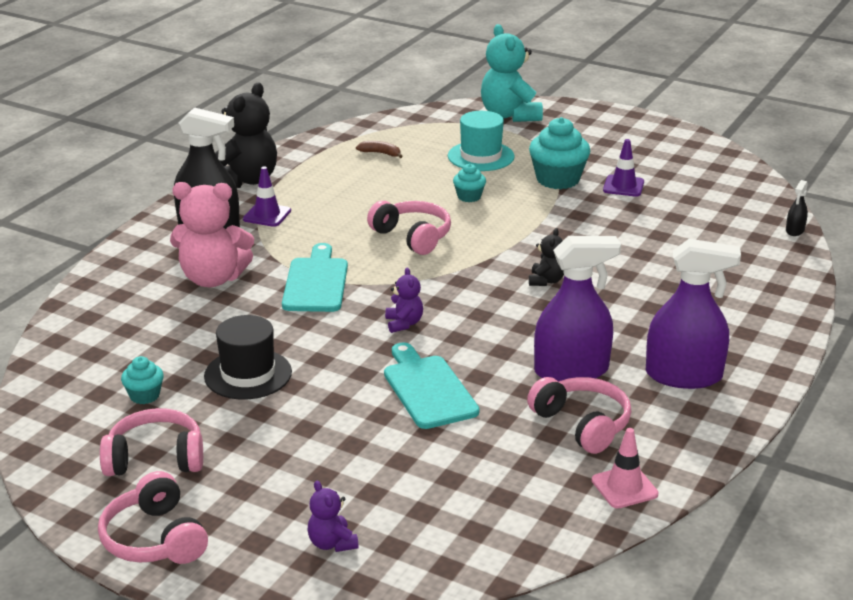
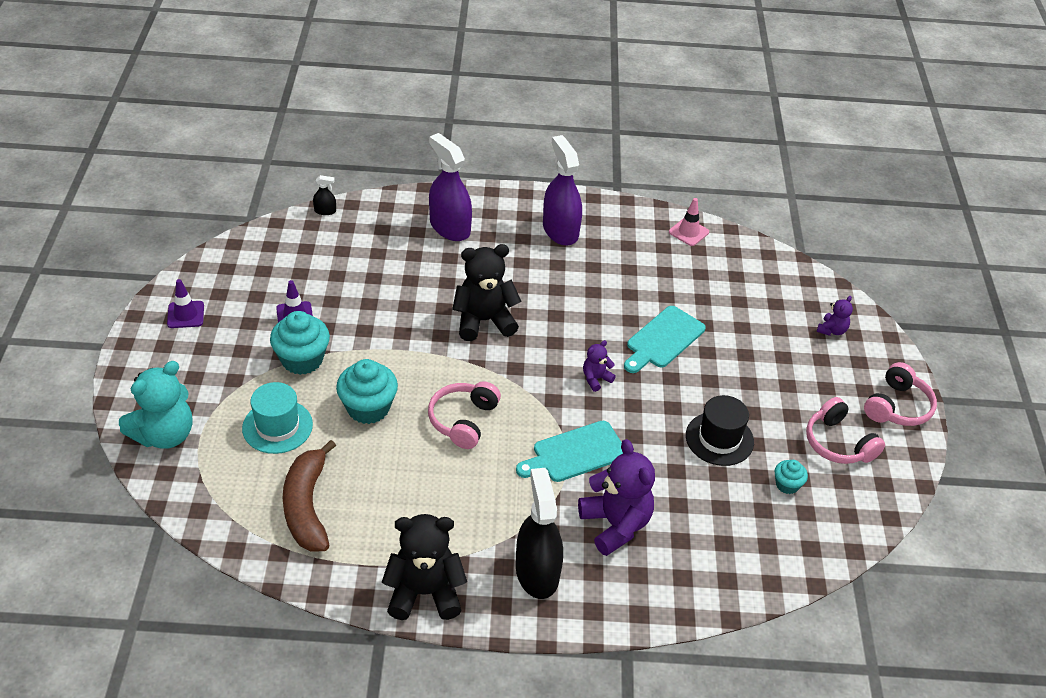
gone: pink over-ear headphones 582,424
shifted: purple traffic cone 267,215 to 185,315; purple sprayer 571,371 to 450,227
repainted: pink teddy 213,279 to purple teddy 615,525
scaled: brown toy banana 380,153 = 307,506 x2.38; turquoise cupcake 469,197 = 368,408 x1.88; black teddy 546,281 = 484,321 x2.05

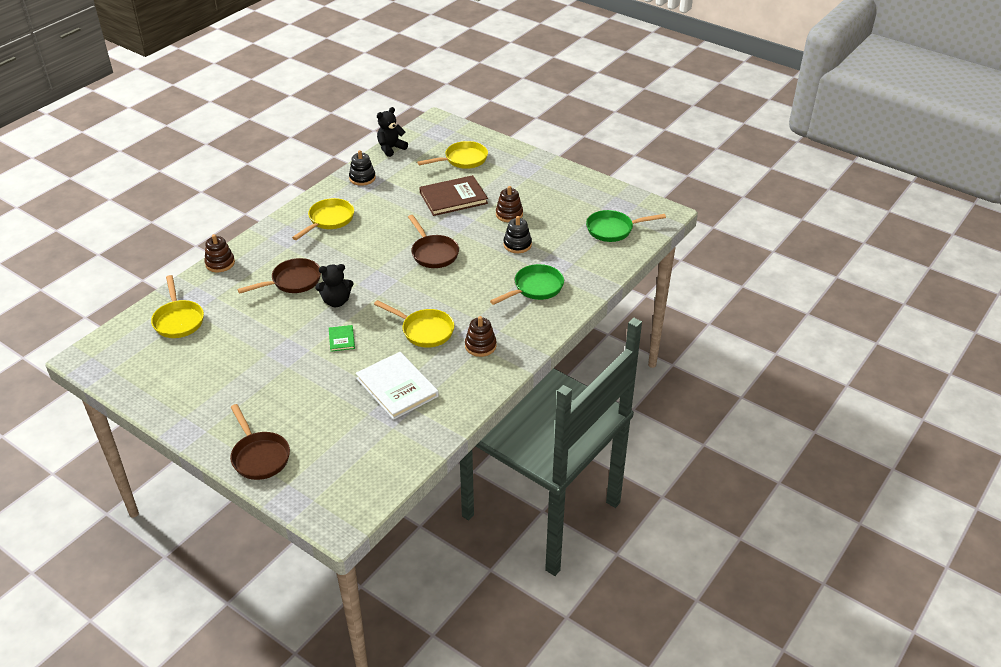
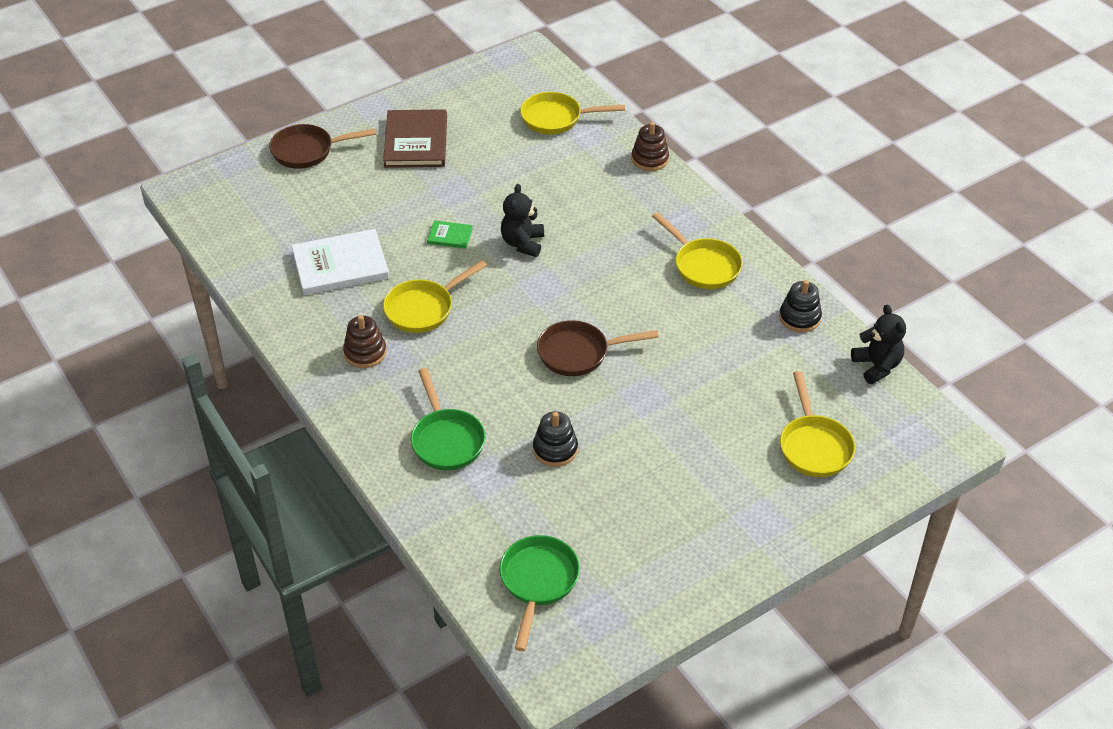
gone: brown frying pan 292,281; brown ring stacker 509,214
shifted: brown hardcover 453,198 to 416,141

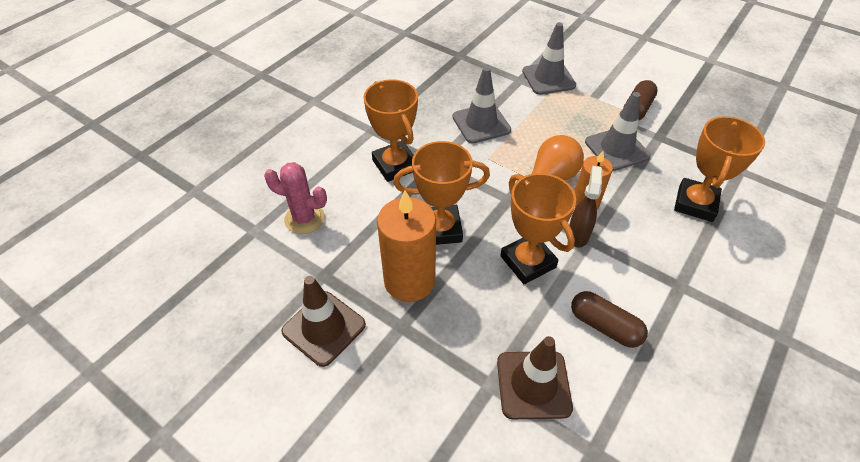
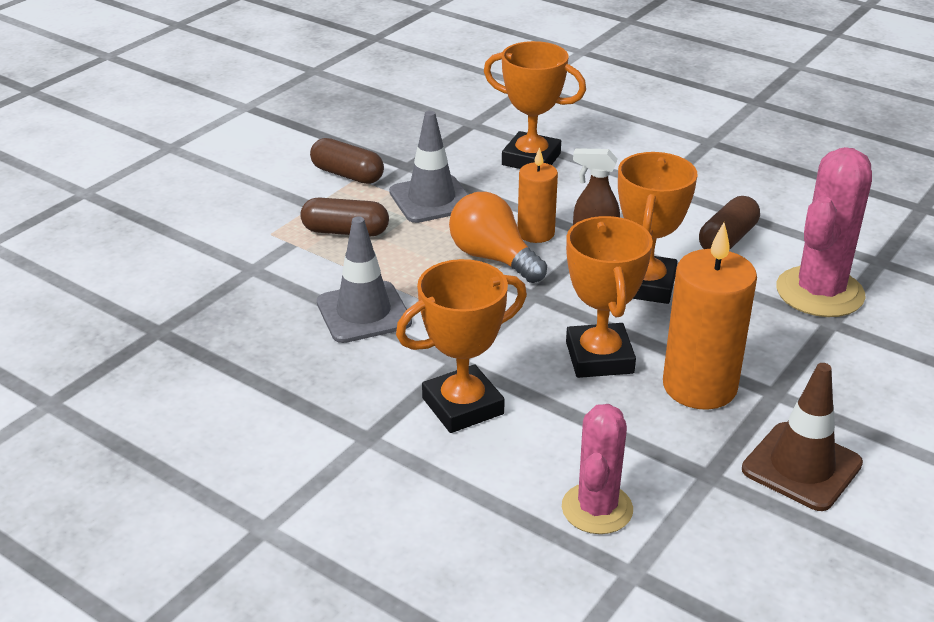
gone: ash-grey traffic cone 548,78
new: brown capsule 345,231
swapped: brown traffic cone 533,384 to pink saguaro cactus 820,292
rotated: orange award cup 528,262 = 645,285 45 degrees counterclockwise

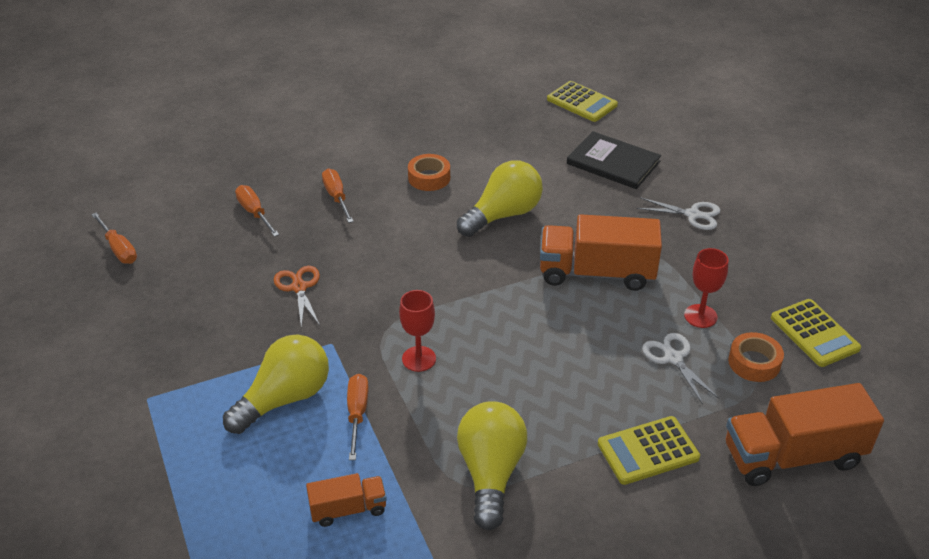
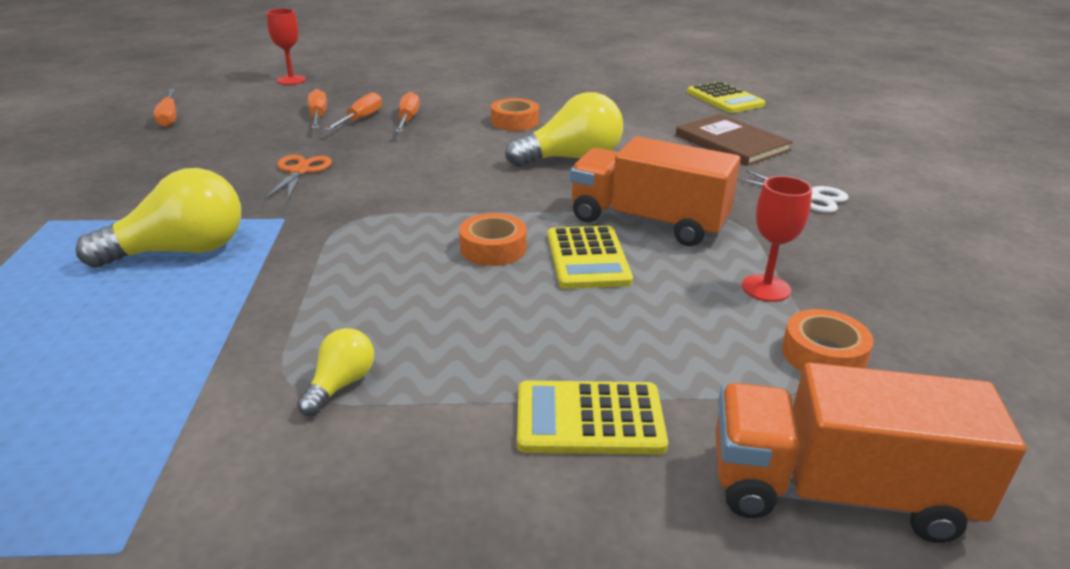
gone: orange lorry 348,509; snow-white shears 673,358
new: orange tape 493,248
shifted: orange flat screwdriver 357,414 to 360,119; scarlet chalice 419,359 to 291,80; golden calculator 814,333 to 587,258
repainted: black hardcover 613,162 to brown hardcover 732,143
scaled: golden lightbulb 490,473 = 340,385 x0.51

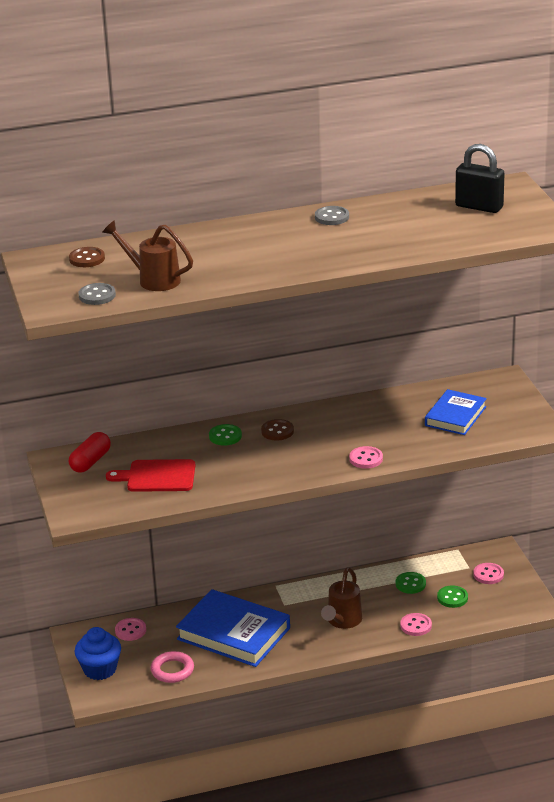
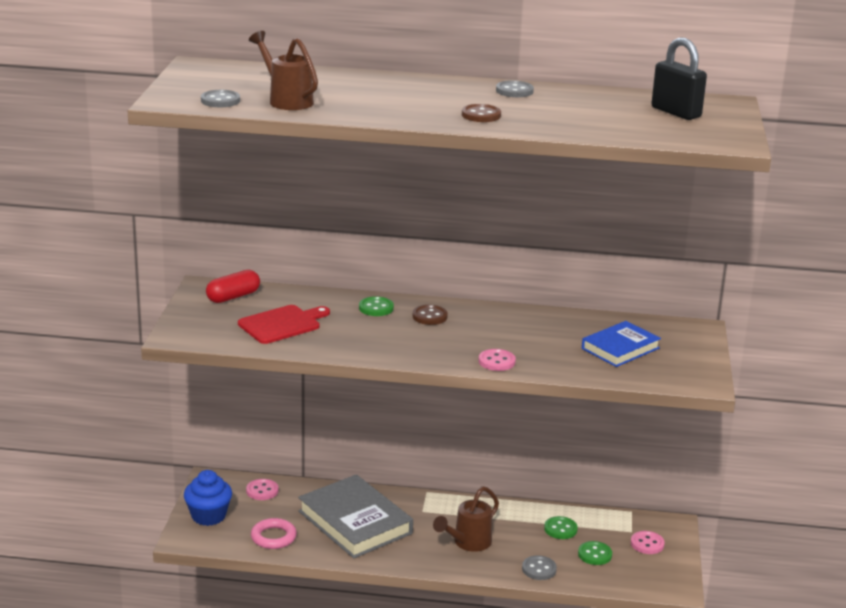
shifted: brown shirt button 87,259 to 481,115
repainted: blue hardcover 233,633 to ash-grey hardcover 355,522; pink shirt button 416,626 to ash-grey shirt button 539,569
rotated: scarlet chopping board 157,476 = 282,324 120 degrees clockwise

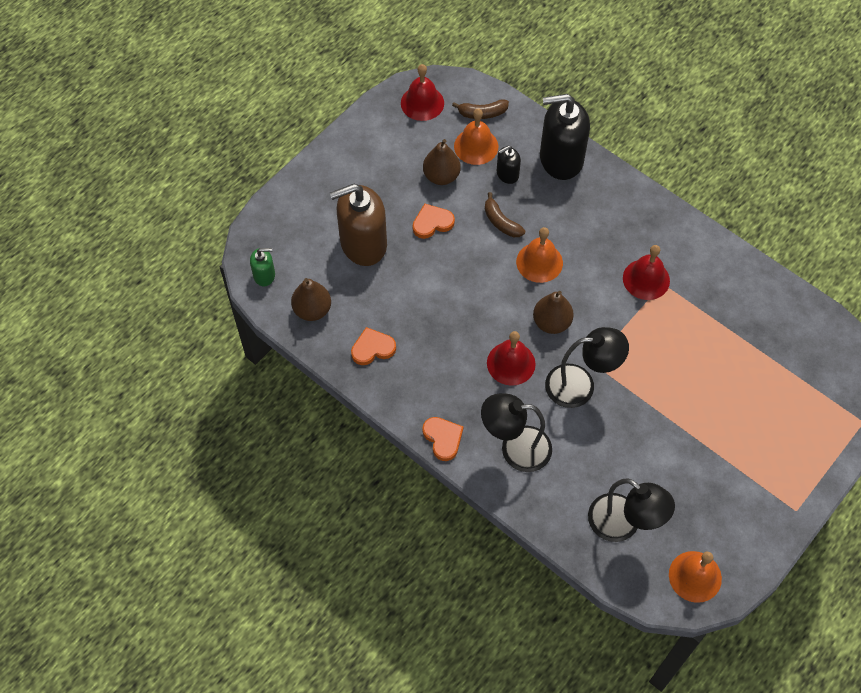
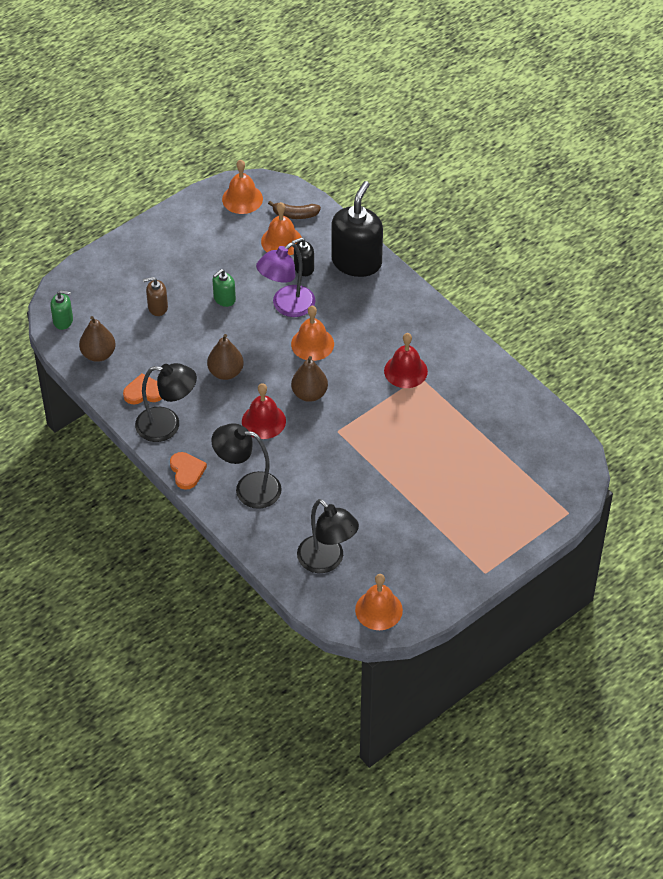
shifted: brown toy pear 441,176 to 226,372; black lamp 580,385 to 167,425
swapped: orange heart 432,223 to green soap pump 224,299; brown toy banana 501,222 to purple lamp 287,306
repainted: scarlet school bell 422,103 to orange school bell 242,199
rotated: black soap pump 561,159 = 356,262 105 degrees clockwise
scaled: brown soap pump 363,244 = 157,307 x0.47

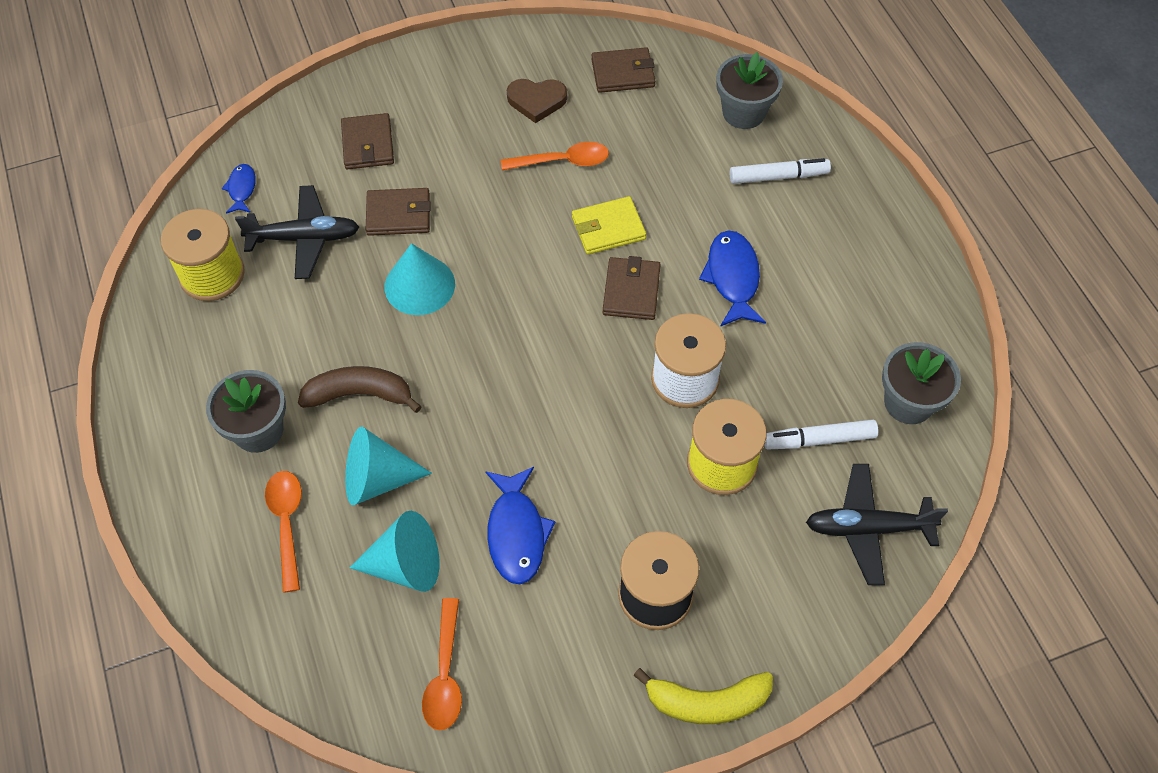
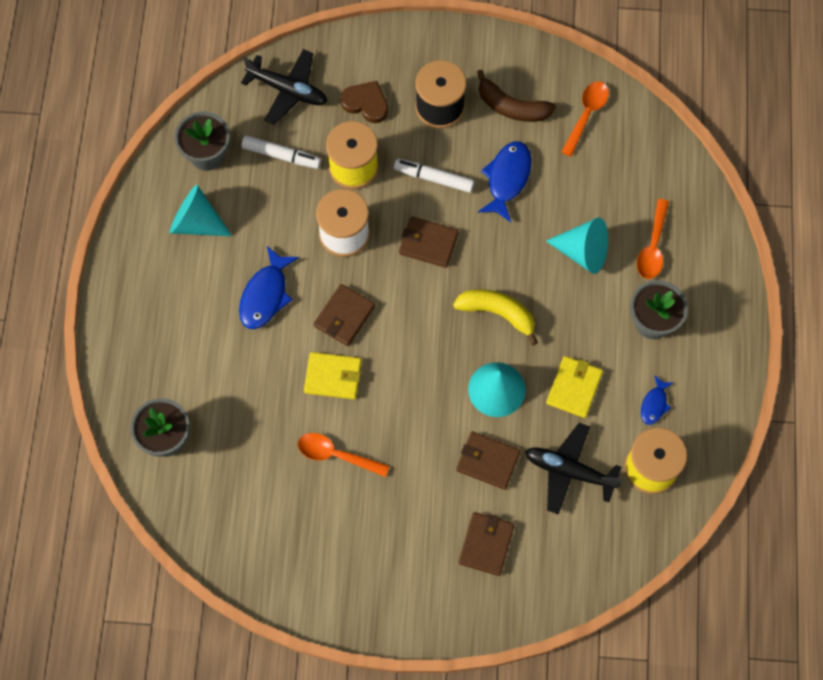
new: golden card wallet 574,388
shifted: blue fish 242,189 to 654,404; brown toy banana 360,394 to 512,107; turquoise solid cone 406,565 to 196,222; brown heart 536,101 to 366,103; brown card wallet 623,73 to 428,243; golden toy banana 707,702 to 497,313; snow-white felt pen 778,176 to 434,178

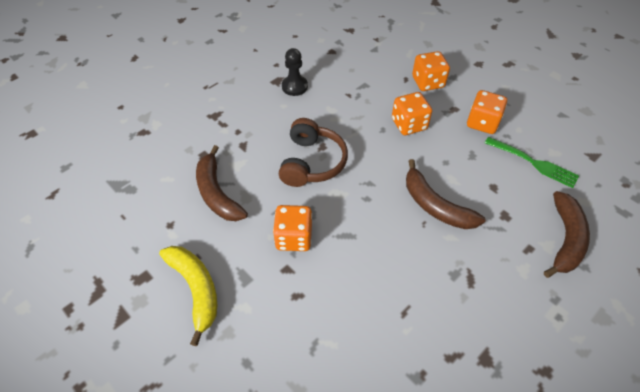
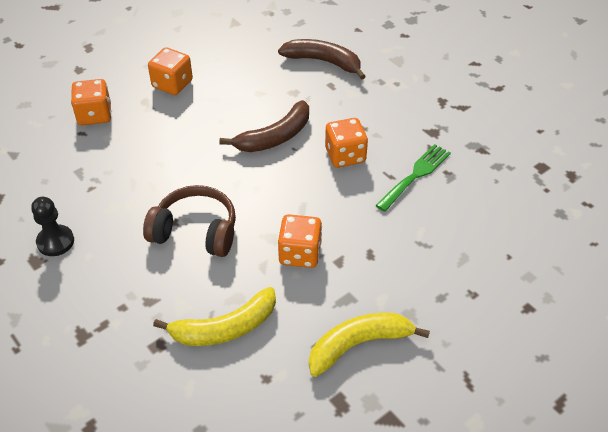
shifted: orange die 409,124 to 345,155; green dinner fork 534,163 to 415,175
repainted: brown toy banana 217,193 to golden toy banana 225,328

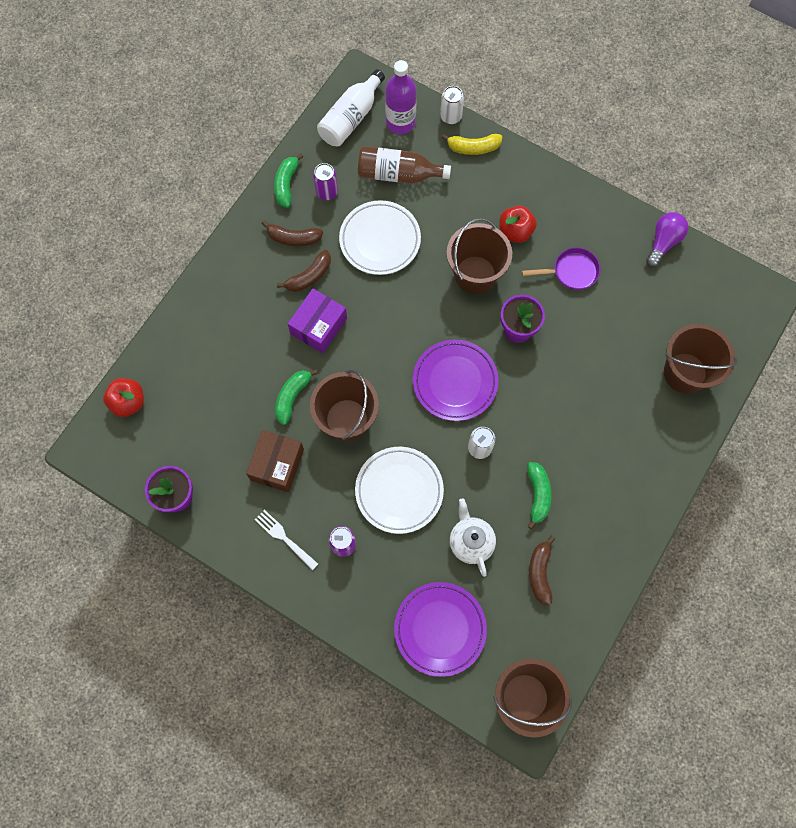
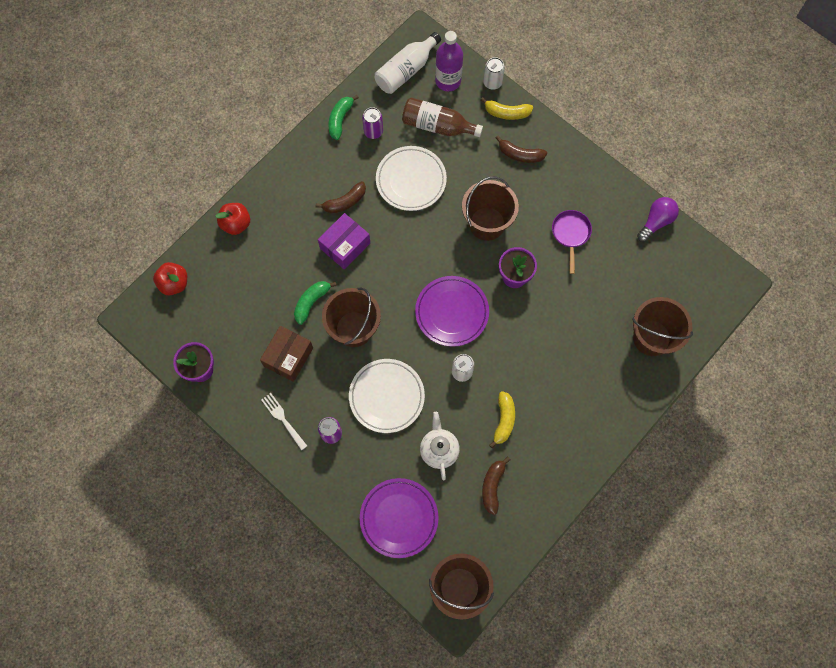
shifted: brown toy banana 293,238 to 520,155; scarlet apple 515,232 to 236,224
repainted: green toy banana 538,495 to golden toy banana 503,420
rotated: purple frying pan 571,272 = 570,234 90 degrees counterclockwise

